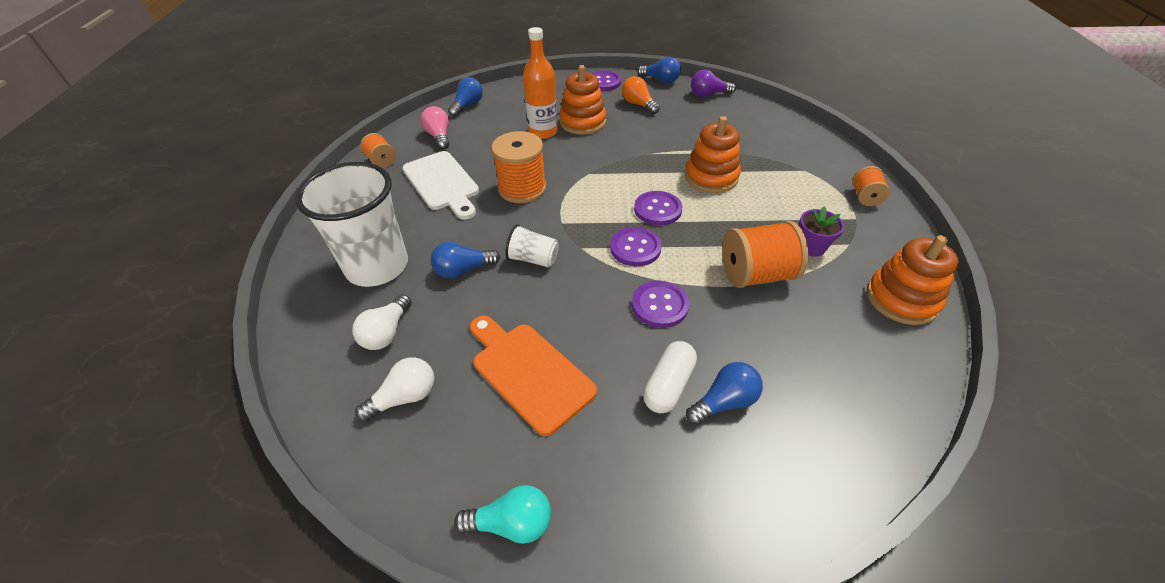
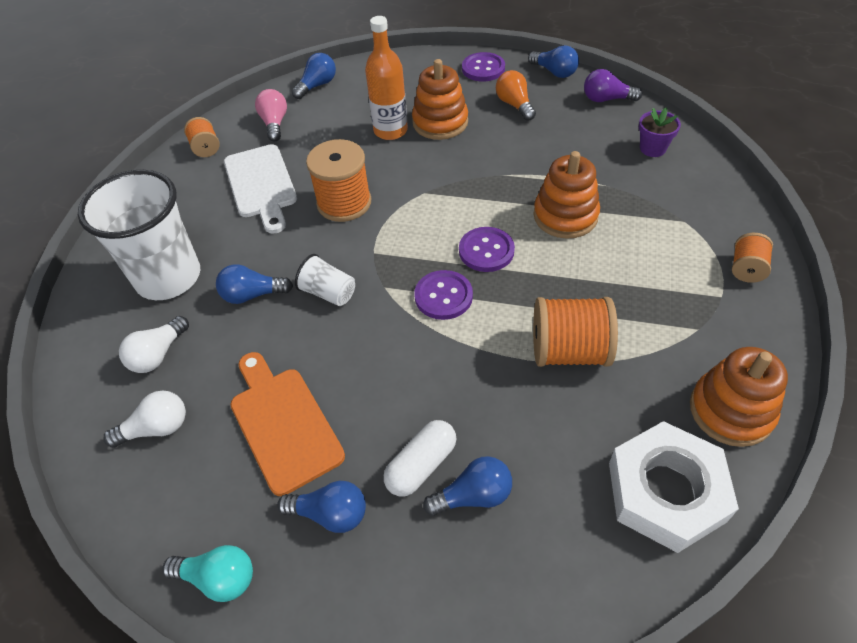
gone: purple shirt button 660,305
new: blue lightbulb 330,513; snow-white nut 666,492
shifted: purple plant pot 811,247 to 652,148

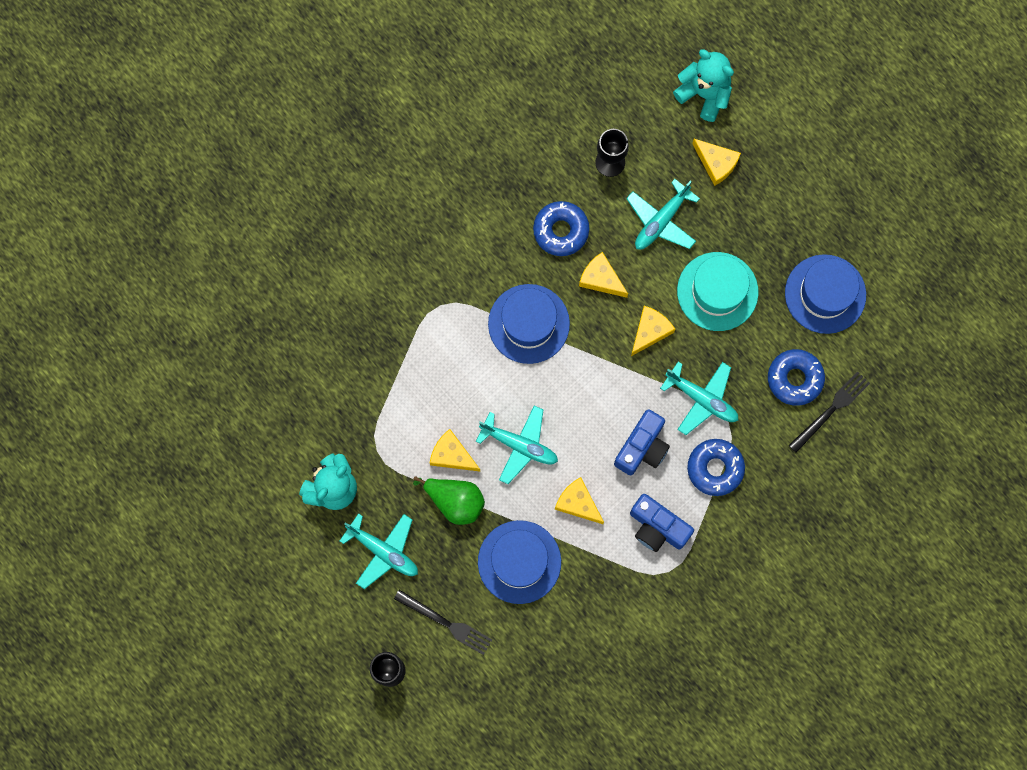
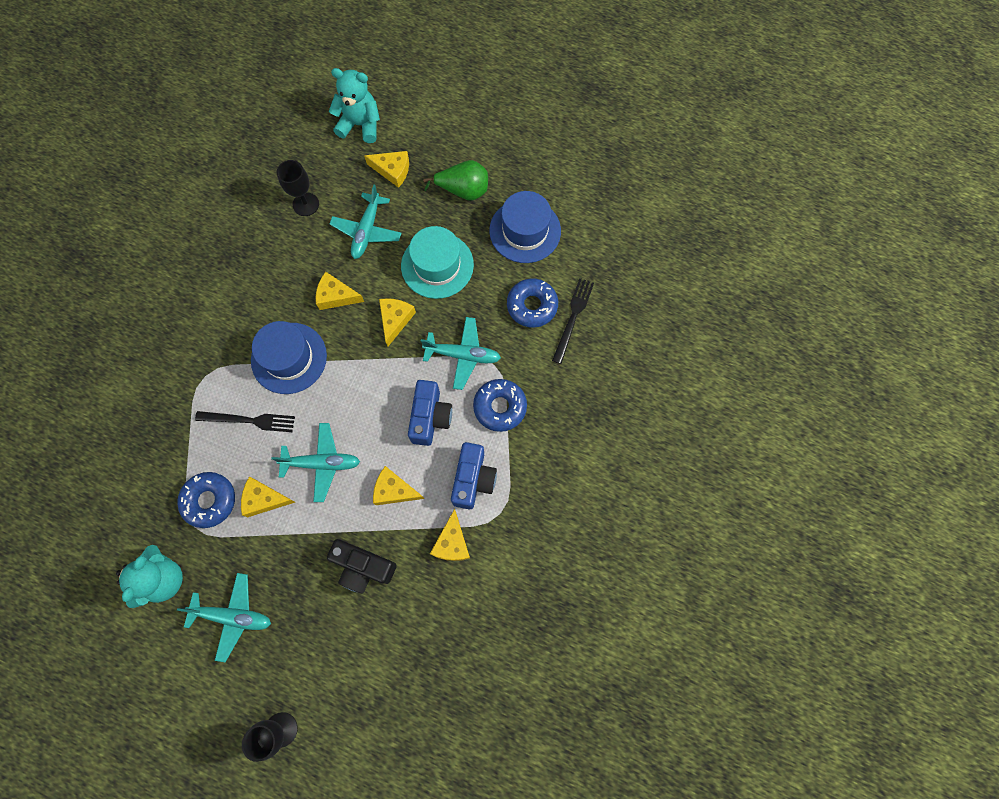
new: golden piece of cheese 452,542
shifted: black dinner fork 445,623 to 248,420; green toy pear 455,501 to 463,190; blue donut 561,231 to 209,501
swapped: blue hat 519,562 to black photo camera 363,567
rotated: blue photo camera 657,527 = 473,479 90 degrees counterclockwise

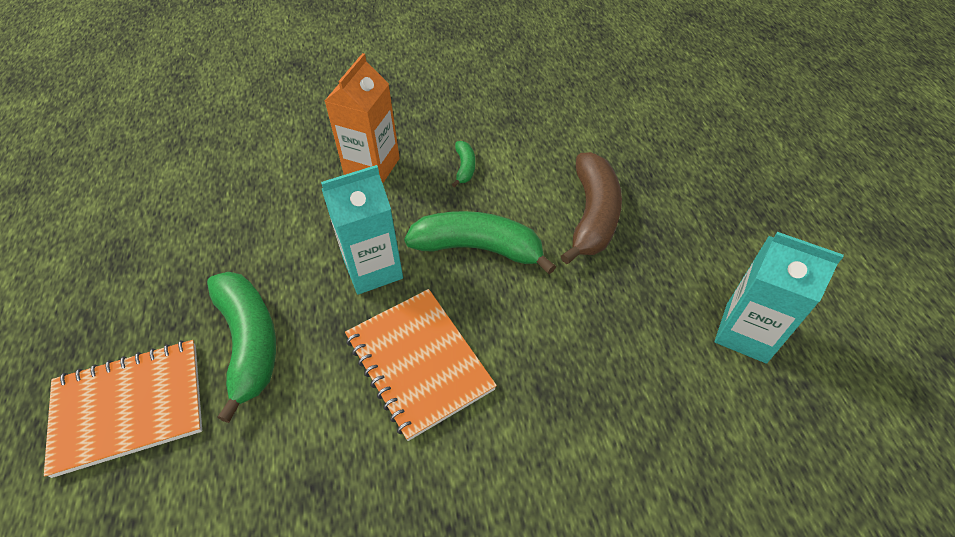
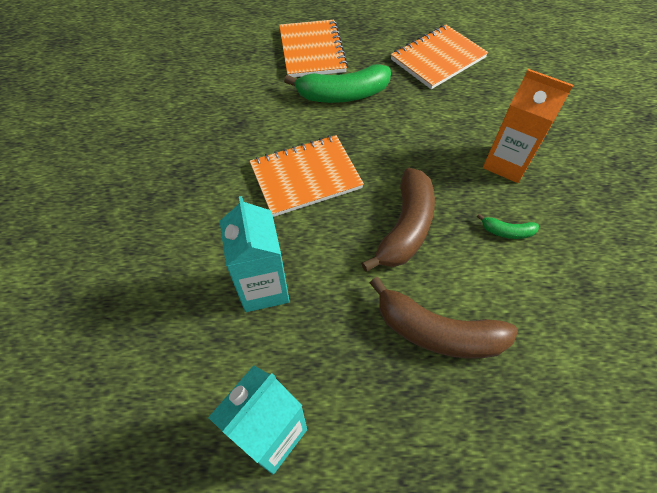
new: orange exercise book 437,59
shifted: turquoise juice carton 373,269 to 263,288
repainted: green toy banana 478,248 to brown toy banana 405,228

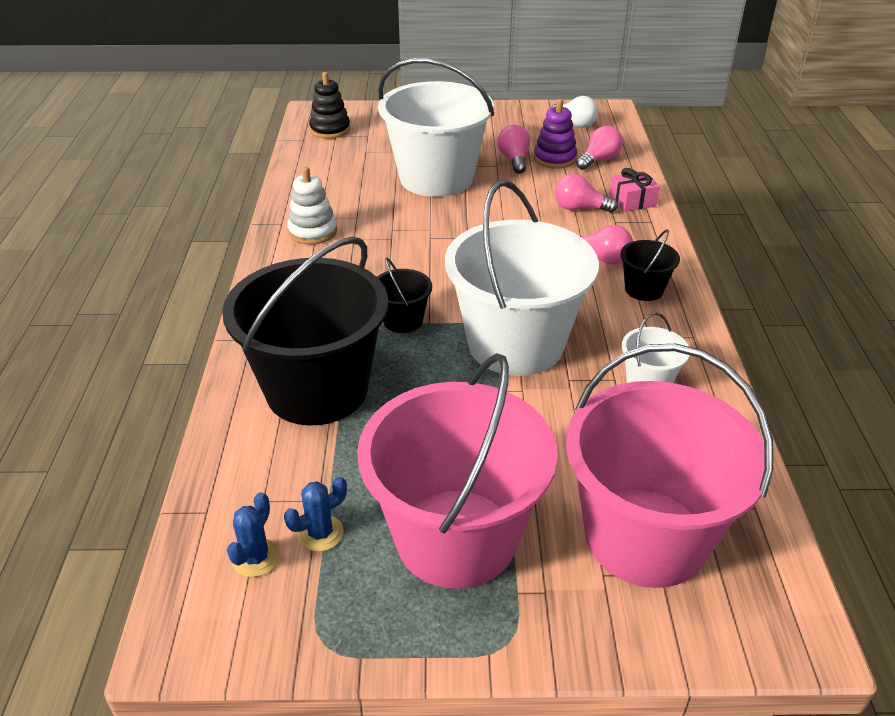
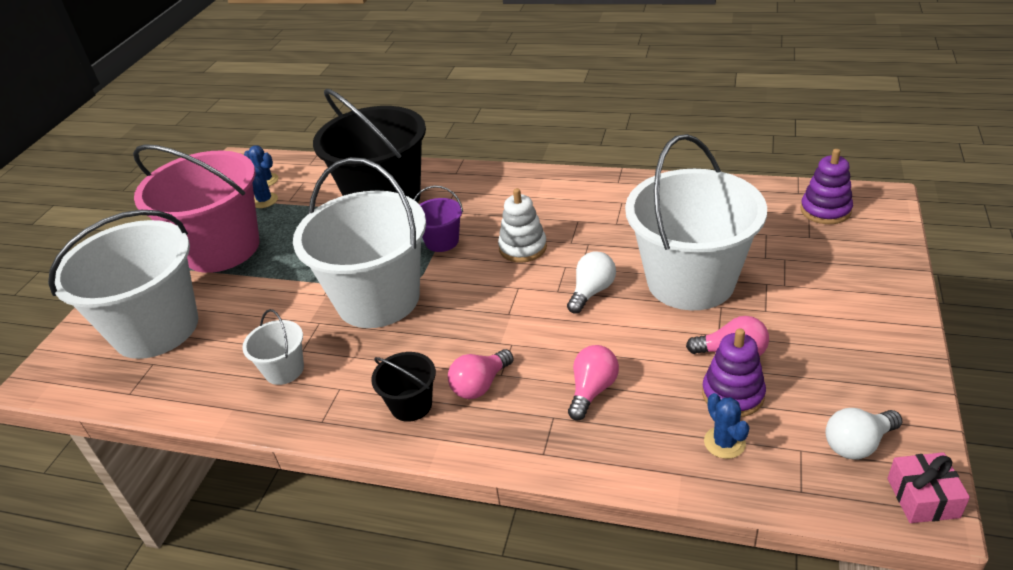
new: snow-white lightbulb 591,292
shifted: snow-white ring stacker 313,232 to 523,248; pink gift 632,201 to 923,497
swapped: pink lightbulb 599,160 to blue saguaro cactus 724,443
repainted: black ring stacker 330,130 to purple ring stacker 825,210; black pail 403,320 to purple pail 442,241; pink pail 645,537 to snow-white pail 156,328

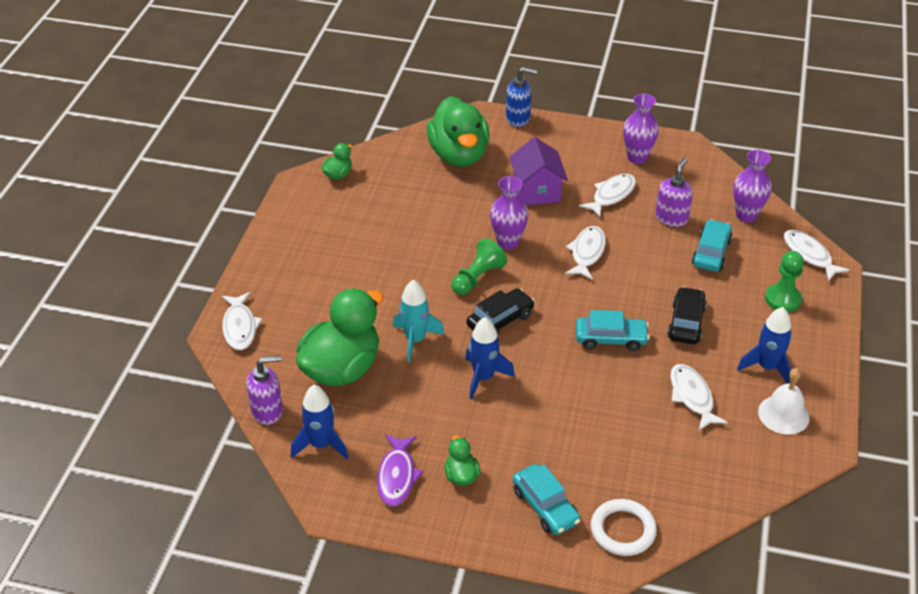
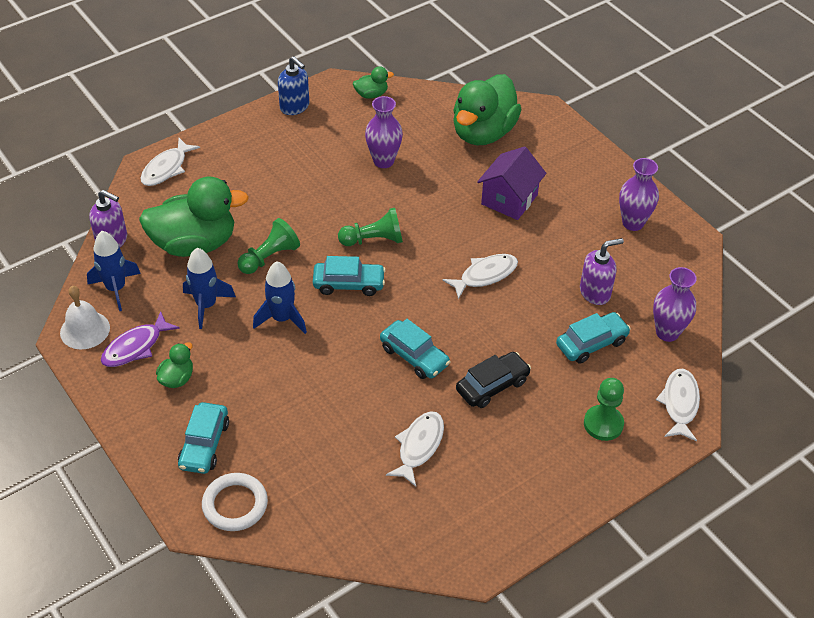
gone: snow-white fish 611,195
shifted: purple flower vase 508,242 to 383,161; blue soap pump 518,118 to 295,107; blue toy rocket 767,367 to 206,305; snow-white school bell 783,414 to 85,330
swapped: turquoise toy rocket 415,340 to green chess pawn 269,257
repainted: black automobile 500,320 to turquoise automobile 349,284

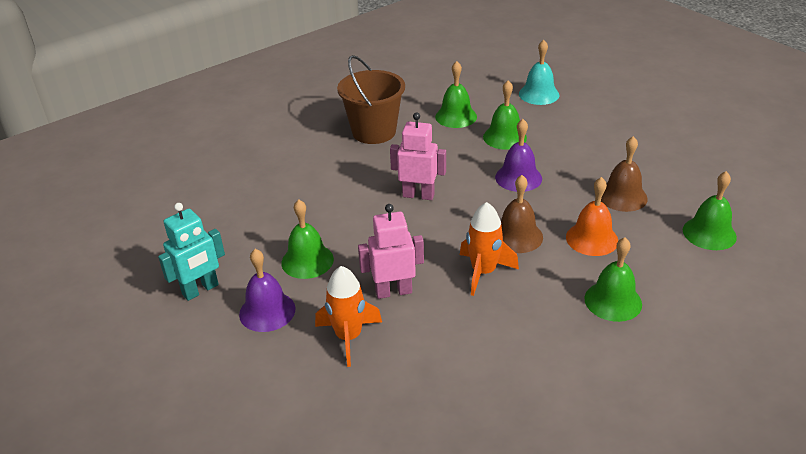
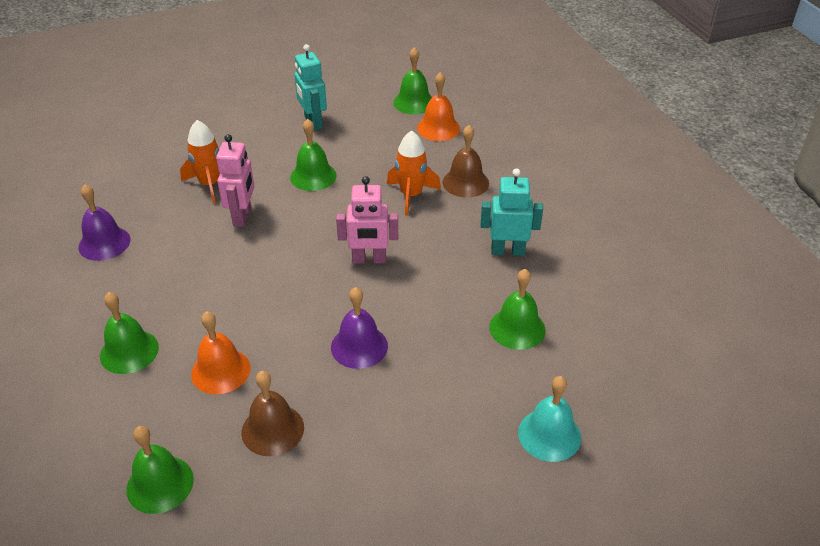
new: orange school bell 438,128
shifted: purple school bell 267,311 to 104,243; orange toy rocket 483,272 to 411,195; green school bell 504,137 to 414,102; brown school bell 517,236 to 465,182
swapped: brown pail 374,132 to turquoise toy robot 507,251
rotated: pink toy robot 418,195 = 369,259 60 degrees clockwise

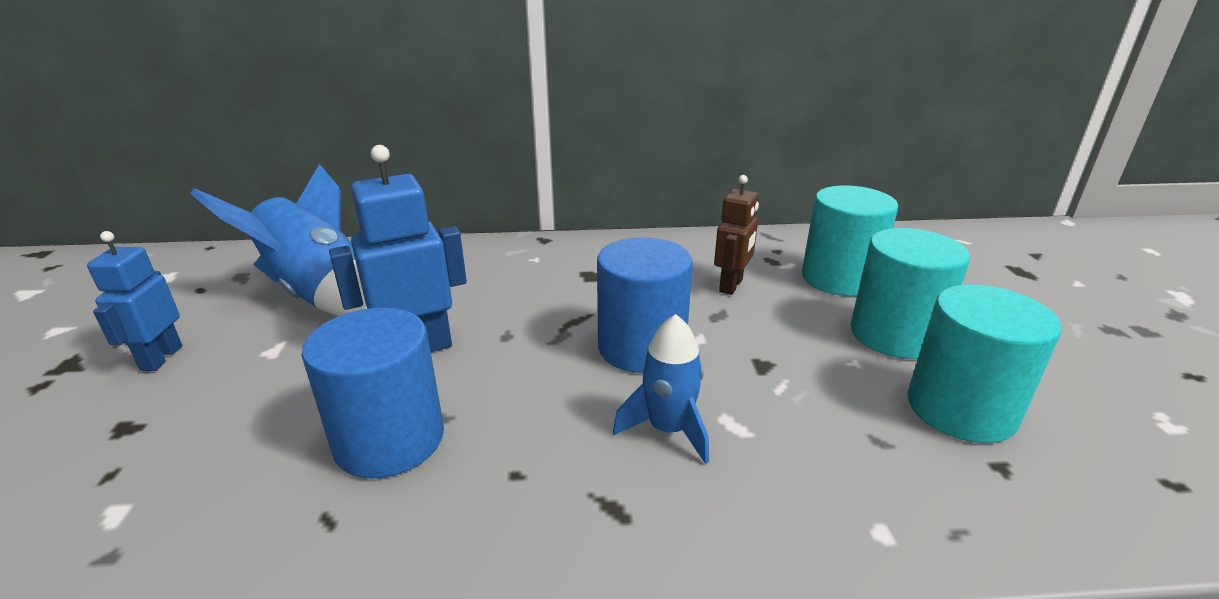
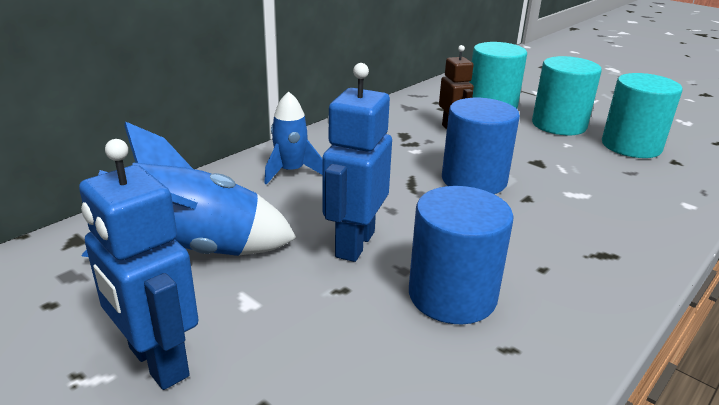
shifted: blue toy rocket 668,429 to 291,171
scaled: blue toy robot 161,358 = 157,362 x1.53

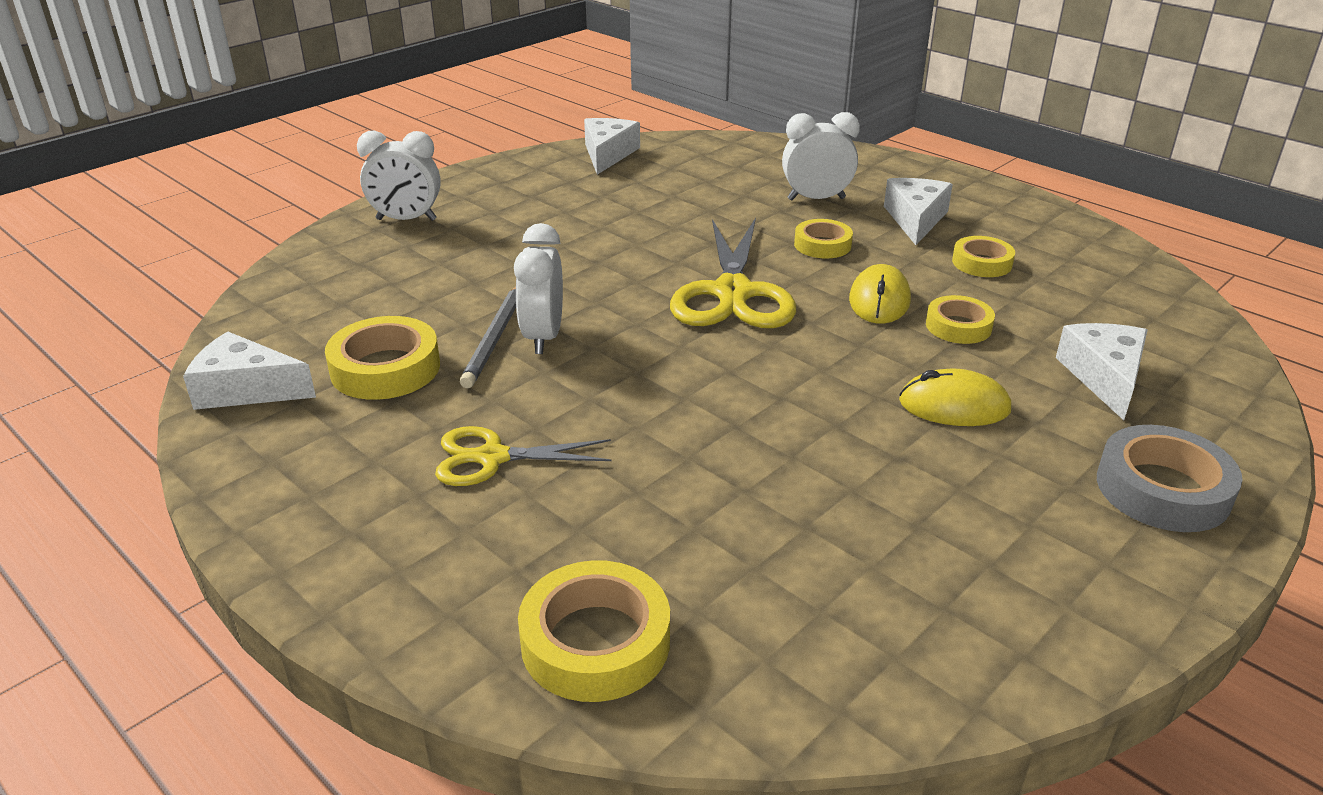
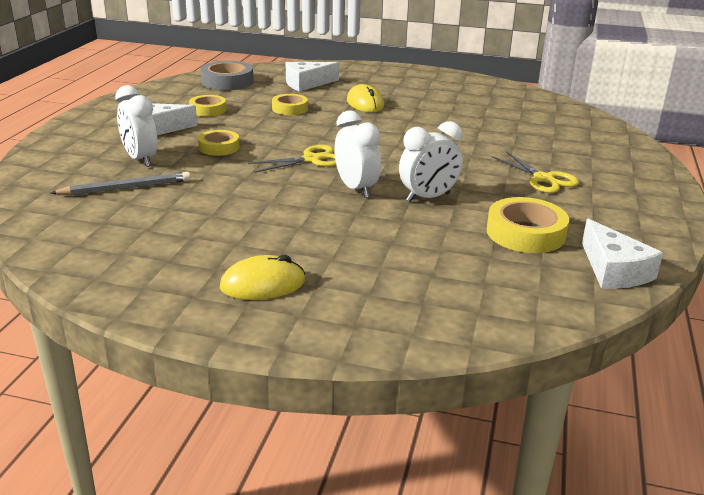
gone: golden tape 595,641; snow-white piece of cheese 608,154
shifted: snow-white bedside clock 406,220 to 356,189; ash-grey lead pencil 495,337 to 125,188; golden mouse 879,300 to 263,284; ash-grey tape 1162,489 to 227,81
scaled: golden shears 733,293 = 312,159 x0.60

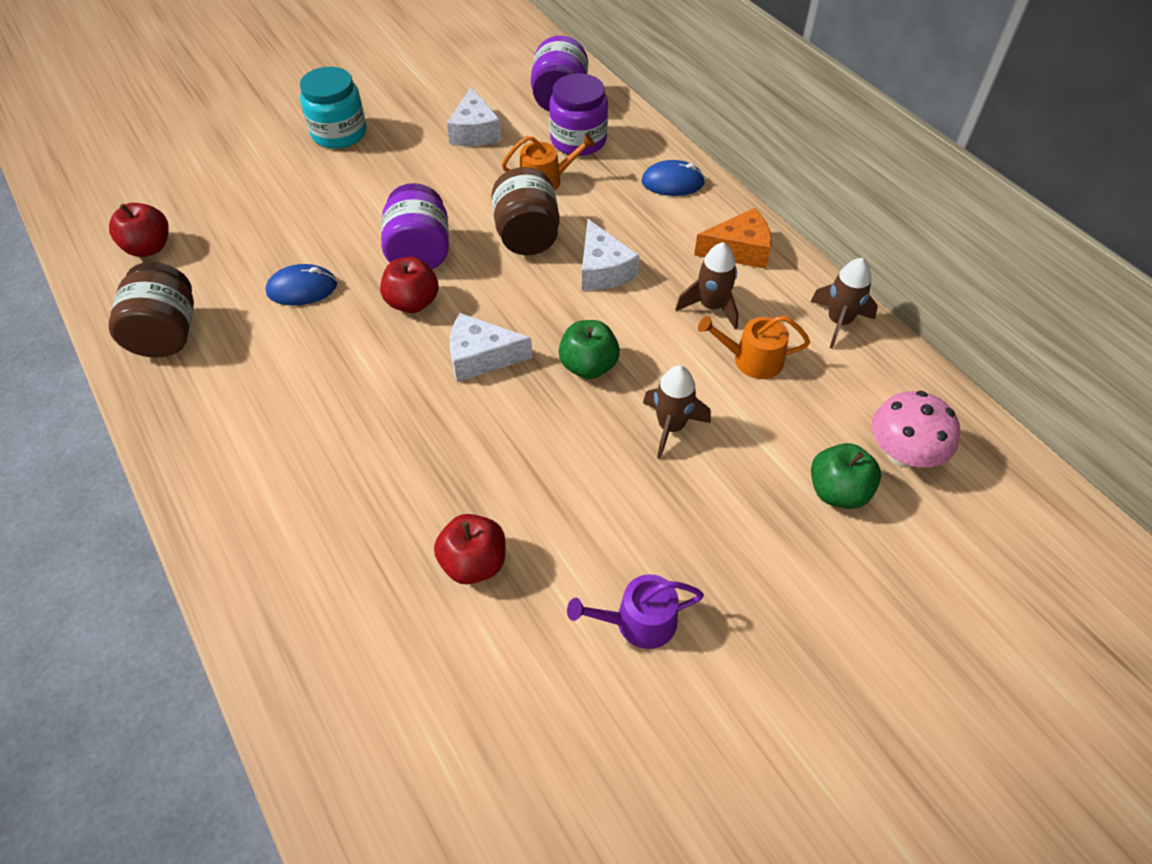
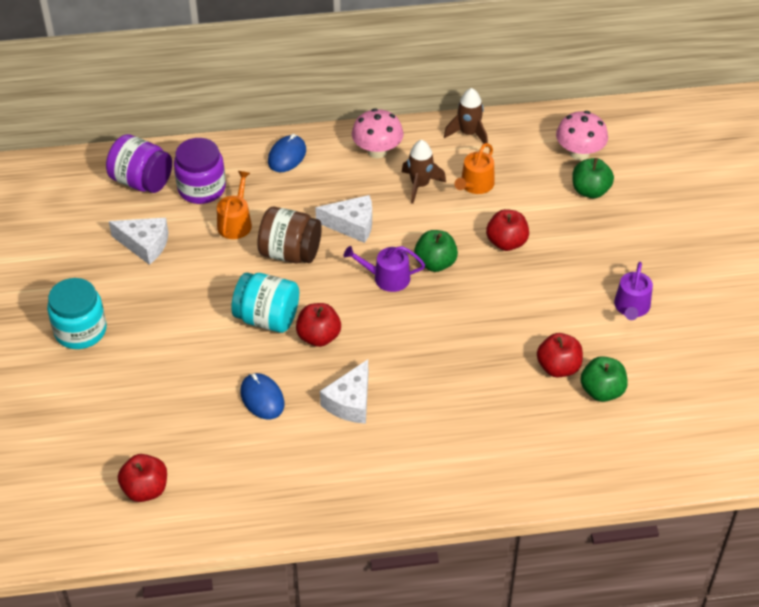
gone: brown preserve jar 167,333
new: purple watering pot 387,278; green apple 602,391
shifted: snow-white piece of cheese 481,357 to 350,402
swapped: brown toy rocket 671,427 to scarlet apple 506,242; orange piece of cheese 739,250 to pink fungus 377,151
repainted: purple preserve jar 420,252 to turquoise preserve jar 267,318
rotated: blue mouse 302,289 = 262,398 45 degrees counterclockwise

